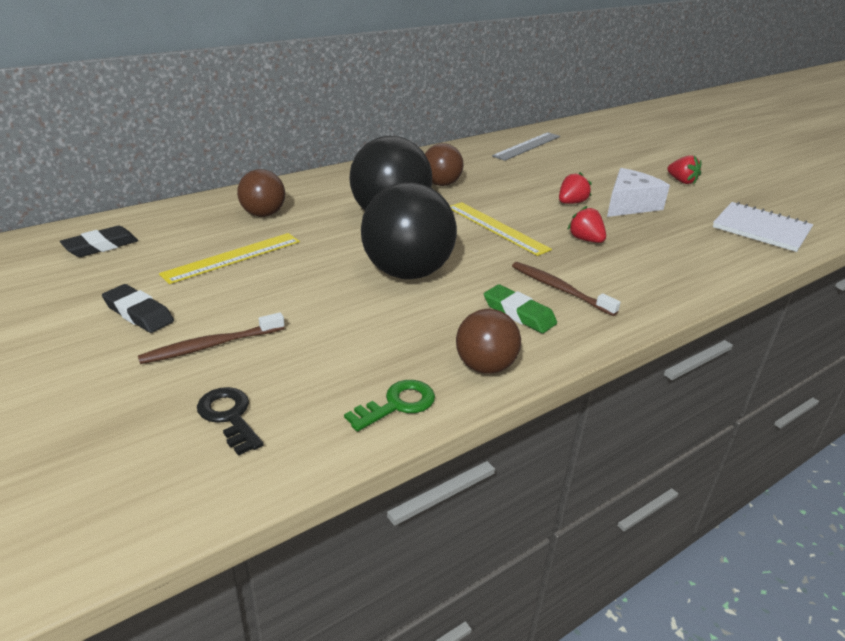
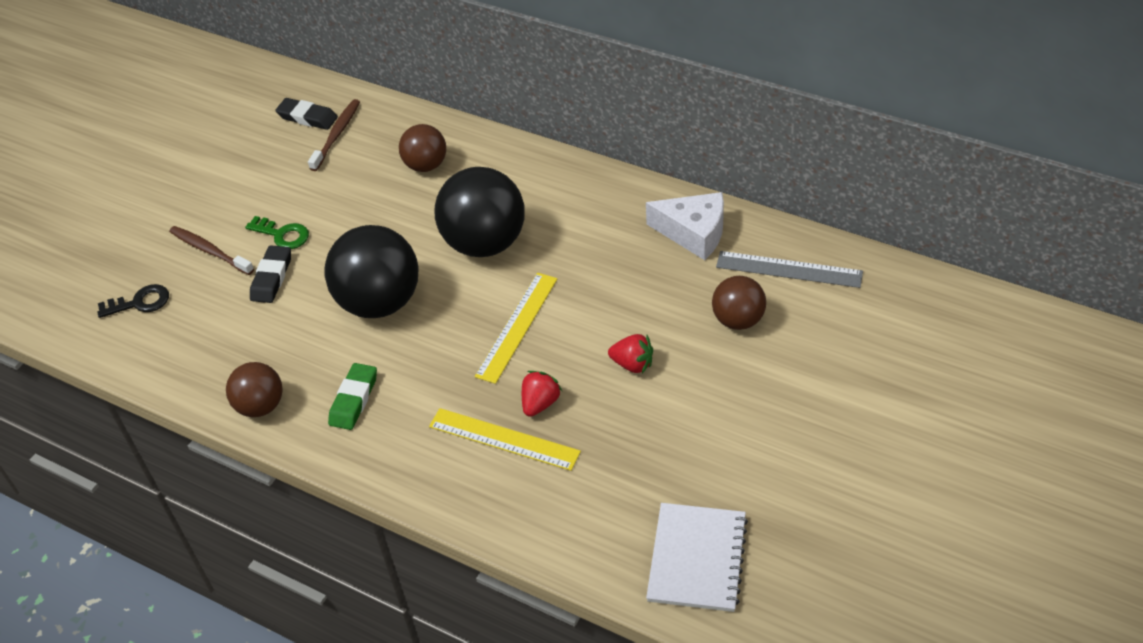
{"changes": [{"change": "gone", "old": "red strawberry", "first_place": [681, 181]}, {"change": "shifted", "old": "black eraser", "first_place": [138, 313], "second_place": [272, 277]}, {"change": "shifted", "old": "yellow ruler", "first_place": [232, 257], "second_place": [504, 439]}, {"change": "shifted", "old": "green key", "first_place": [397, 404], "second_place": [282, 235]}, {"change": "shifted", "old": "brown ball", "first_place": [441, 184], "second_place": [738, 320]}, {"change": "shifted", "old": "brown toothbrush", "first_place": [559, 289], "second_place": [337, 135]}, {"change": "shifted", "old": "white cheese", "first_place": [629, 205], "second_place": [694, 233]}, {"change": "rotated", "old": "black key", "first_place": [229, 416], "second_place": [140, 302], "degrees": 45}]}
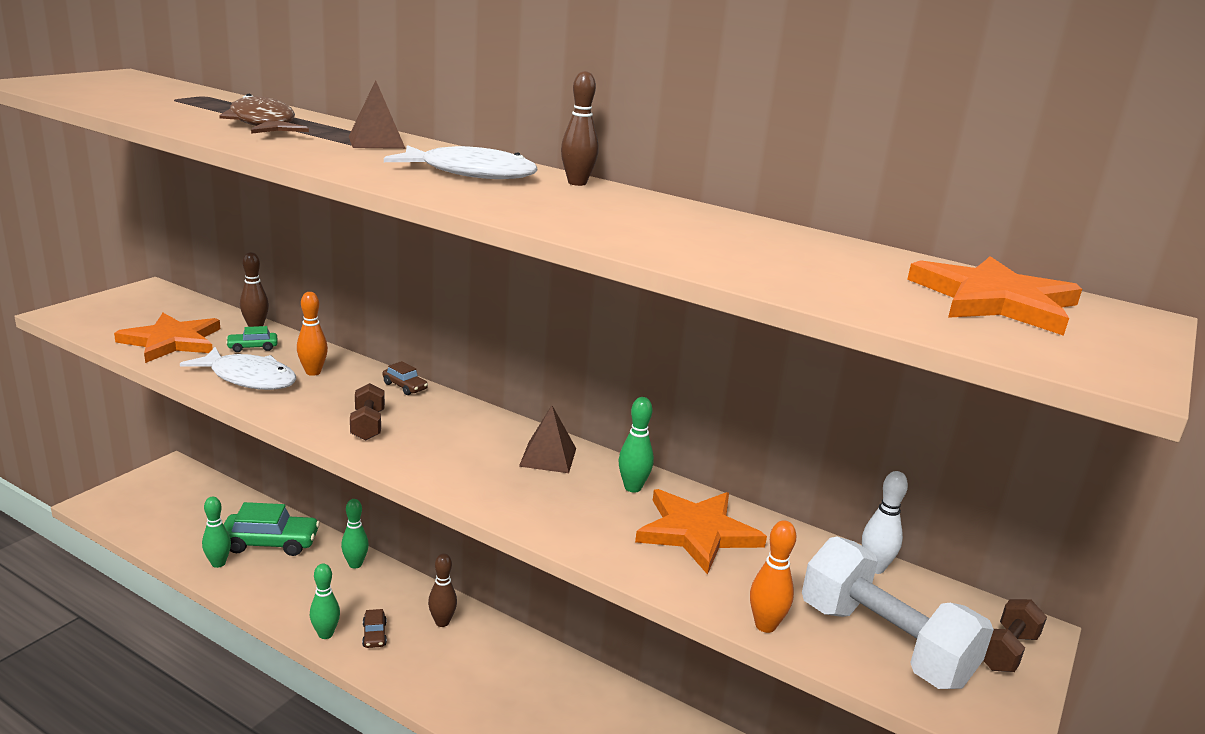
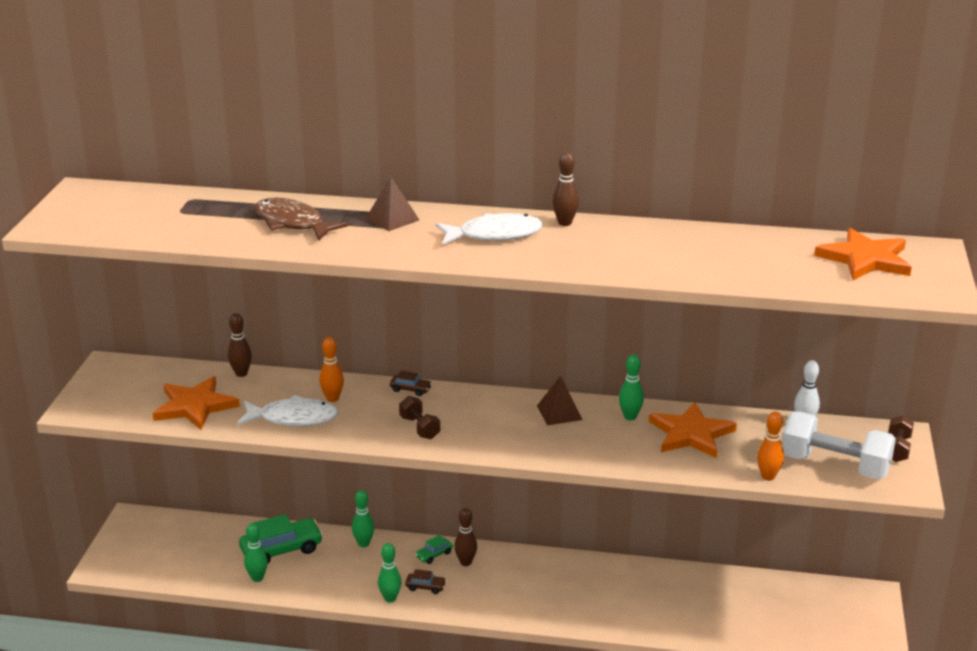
{"changes": [{"change": "shifted", "old": "green car", "first_place": [252, 347], "second_place": [434, 555]}, {"change": "rotated", "old": "brown car", "first_place": [374, 635], "second_place": [425, 587], "degrees": -45}]}
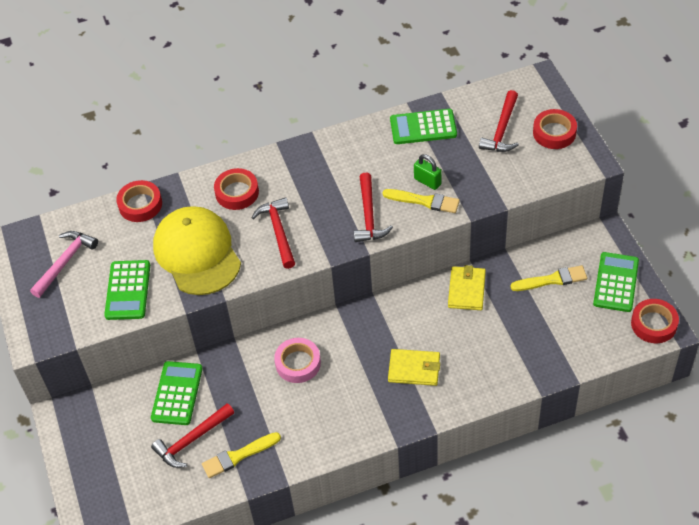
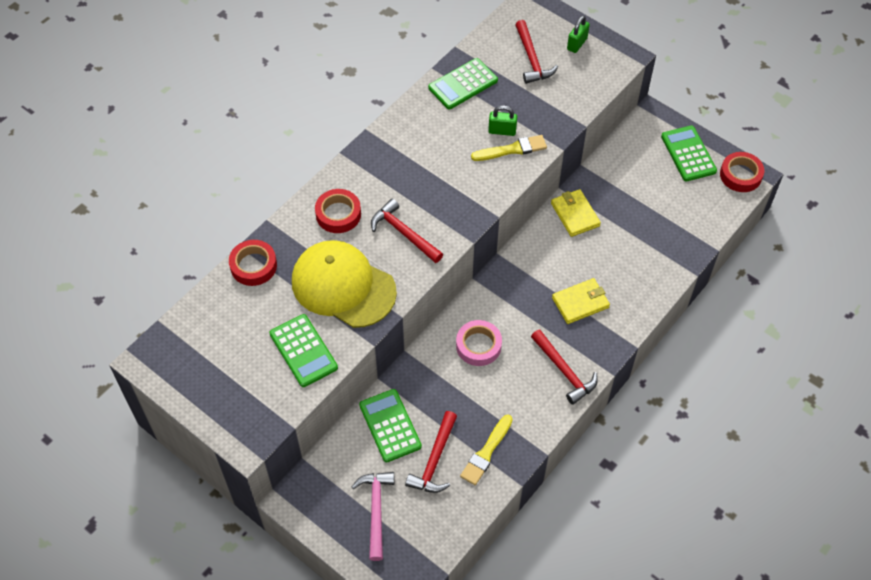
{"changes": [{"change": "gone", "old": "yellow brush", "first_place": [552, 280]}, {"change": "shifted", "old": "pink hammer", "first_place": [65, 262], "second_place": [376, 511]}, {"change": "shifted", "old": "red hammer", "first_place": [369, 215], "second_place": [564, 371]}, {"change": "swapped", "old": "red tape", "new": "green padlock", "first_place": [554, 133], "second_place": [577, 44]}]}
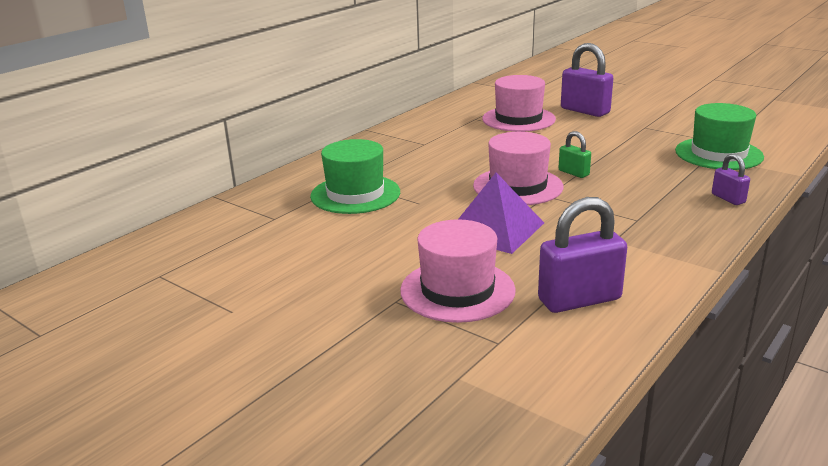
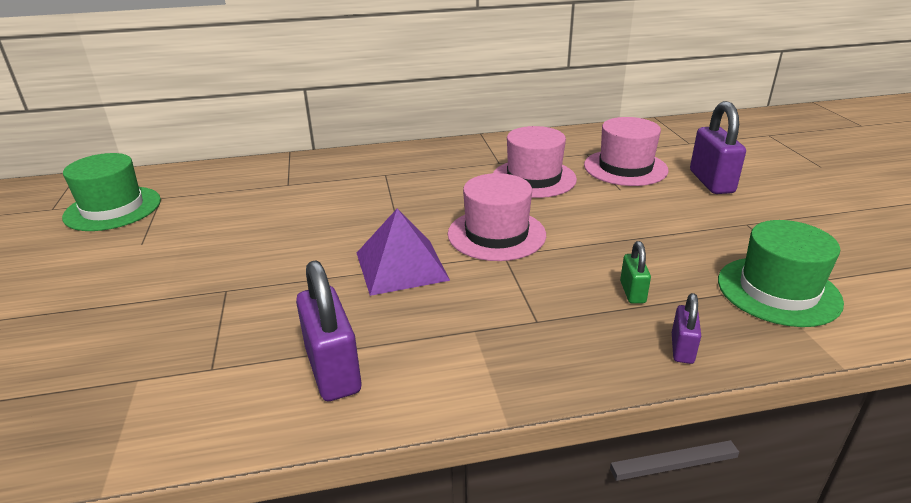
{"changes": [{"change": "shifted", "old": "green hat", "first_place": [355, 194], "second_place": [113, 208]}, {"change": "shifted", "old": "pink hat", "first_place": [457, 290], "second_place": [533, 178]}, {"change": "shifted", "old": "green padlock", "first_place": [573, 173], "second_place": [632, 292]}, {"change": "rotated", "old": "purple padlock", "first_place": [579, 299], "second_place": [333, 370], "degrees": 45}]}
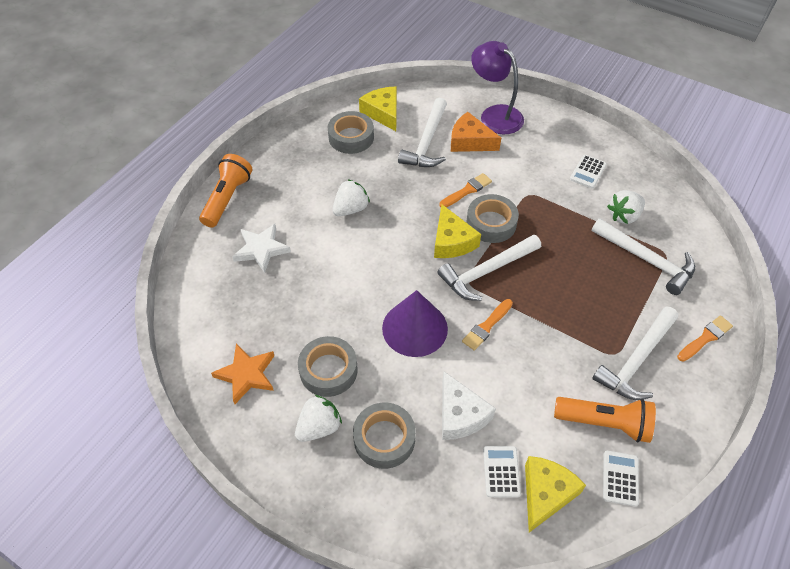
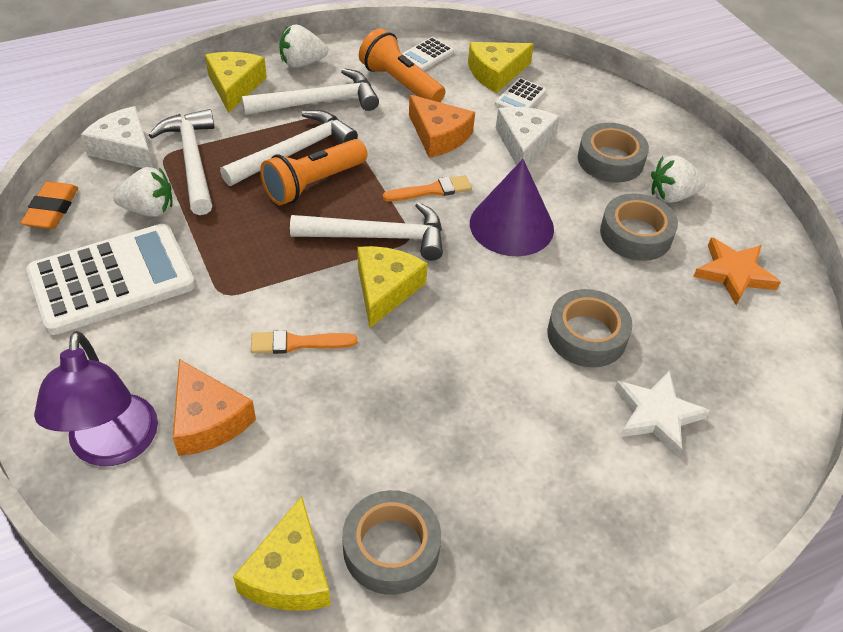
{"changes": [{"change": "new", "new": "orange eraser", "second_place": [52, 210]}, {"change": "new", "new": "white cheese", "second_place": [125, 149]}, {"change": "new", "new": "orange cheese", "second_place": [438, 136]}, {"change": "shifted", "old": "orange flashlight", "first_place": [227, 198], "second_place": [313, 184]}, {"change": "shifted", "old": "white strawberry", "first_place": [351, 209], "second_place": [302, 63]}, {"change": "shifted", "old": "white hammer", "first_place": [427, 142], "second_place": [295, 152]}, {"change": "shifted", "old": "grey tape", "first_place": [491, 223], "second_place": [587, 335]}, {"change": "swapped", "old": "orange brush", "new": "yellow cheese", "first_place": [705, 338], "second_place": [235, 86]}, {"change": "scaled", "old": "white calculator", "first_place": [588, 172], "second_place": [112, 279], "factor": 2.28}]}
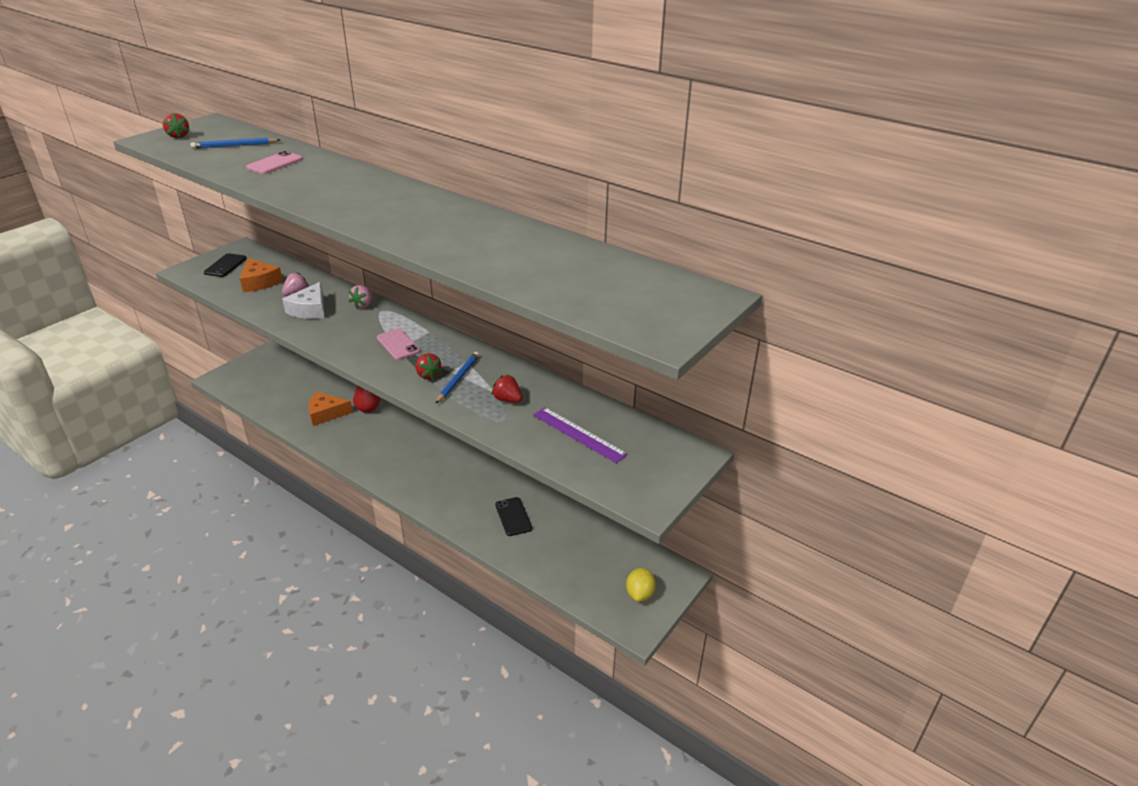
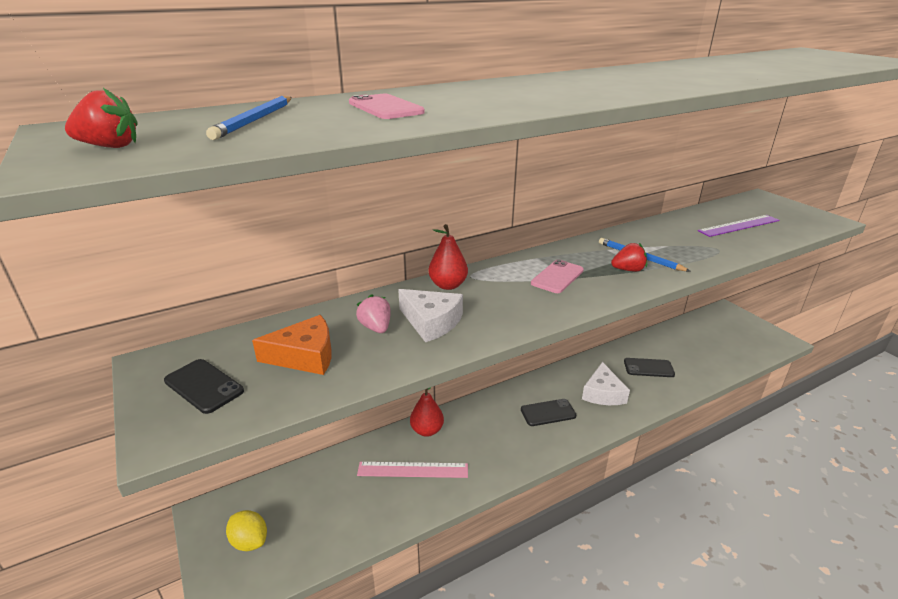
{"changes": [{"change": "gone", "old": "red strawberry", "first_place": [507, 399]}, {"change": "new", "new": "black phone", "second_place": [548, 413]}, {"change": "new", "new": "white cheese", "second_place": [603, 393]}, {"change": "shifted", "old": "yellow lemon", "first_place": [639, 594], "second_place": [250, 541]}, {"change": "swapped", "old": "orange cheese", "new": "pink ruler", "first_place": [326, 413], "second_place": [413, 470]}, {"change": "swapped", "old": "pink strawberry", "new": "red pear", "first_place": [363, 305], "second_place": [448, 285]}, {"change": "rotated", "old": "pink phone", "first_place": [398, 345], "second_place": [557, 277], "degrees": -45}]}
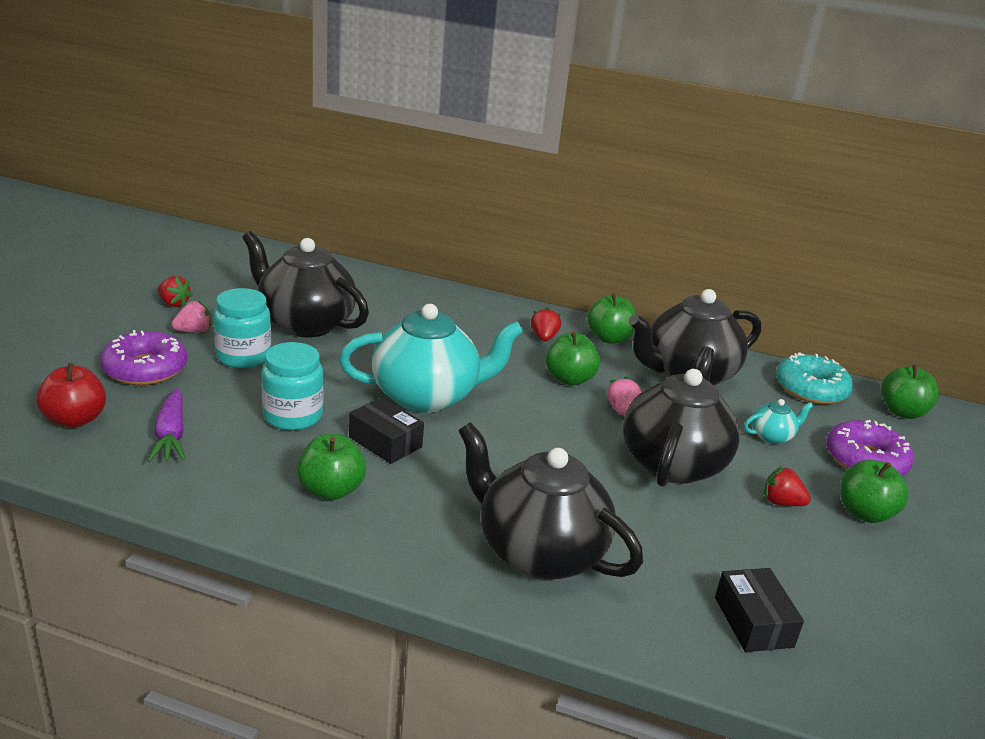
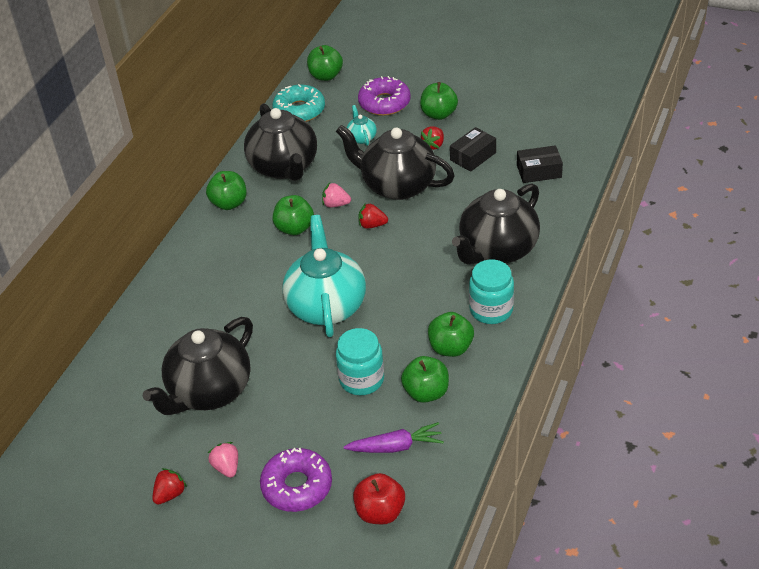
{"changes": [{"change": "new", "new": "green apple", "second_place": [426, 392]}, {"change": "shifted", "old": "turquoise jar", "first_place": [243, 356], "second_place": [491, 310]}, {"change": "shifted", "old": "black box", "first_place": [385, 442], "second_place": [473, 156]}, {"change": "shifted", "old": "red strawberry", "first_place": [544, 337], "second_place": [372, 225]}]}
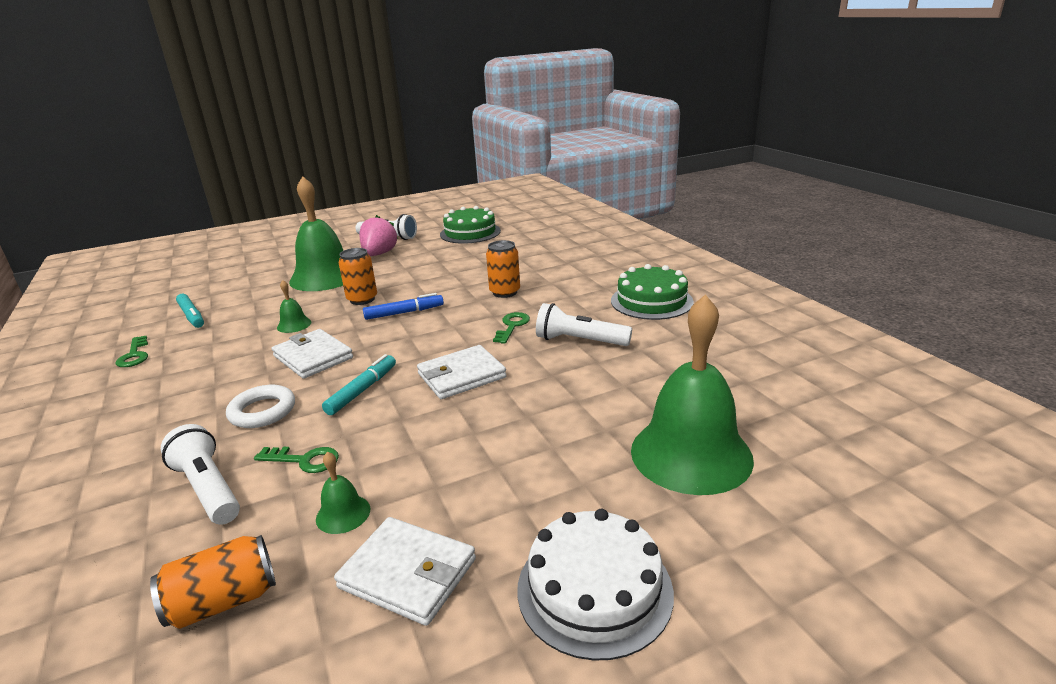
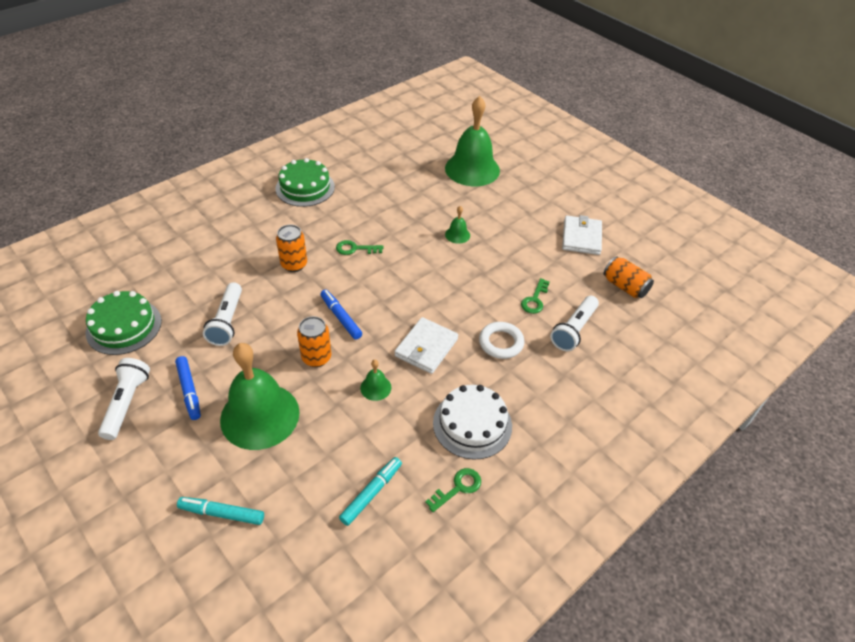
{"changes": [{"change": "gone", "old": "white wallet", "first_place": [461, 376]}, {"change": "shifted", "old": "green bell", "first_place": [343, 514], "second_place": [457, 235]}, {"change": "shifted", "old": "turquoise marker", "first_place": [362, 390], "second_place": [222, 513]}, {"change": "shifted", "old": "white cake", "first_place": [594, 589], "second_place": [472, 424]}, {"change": "shifted", "old": "white flashlight", "first_place": [579, 341], "second_place": [227, 321]}, {"change": "swapped", "old": "pink strawberry", "new": "blue marker", "first_place": [379, 254], "second_place": [189, 391]}, {"change": "rotated", "old": "green key", "first_place": [304, 460], "second_place": [535, 300], "degrees": -150}]}
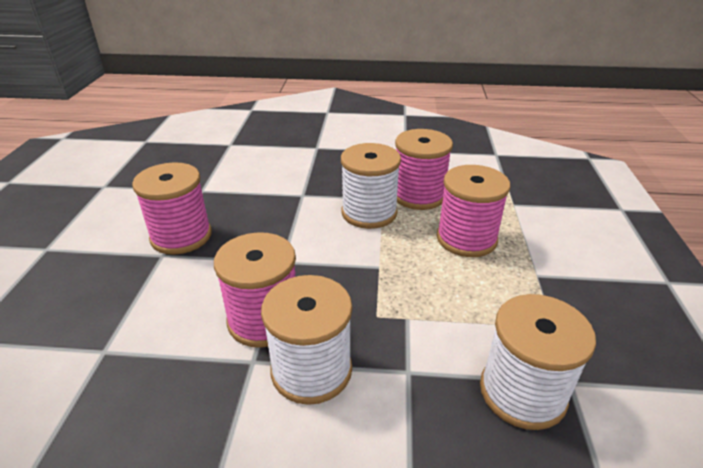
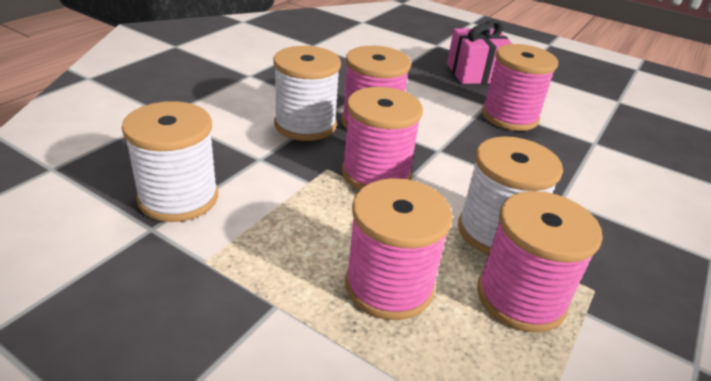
{"changes": [{"change": "new", "new": "pink spool", "second_place": [376, 174]}, {"change": "new", "new": "pink gift", "second_place": [475, 73]}]}
